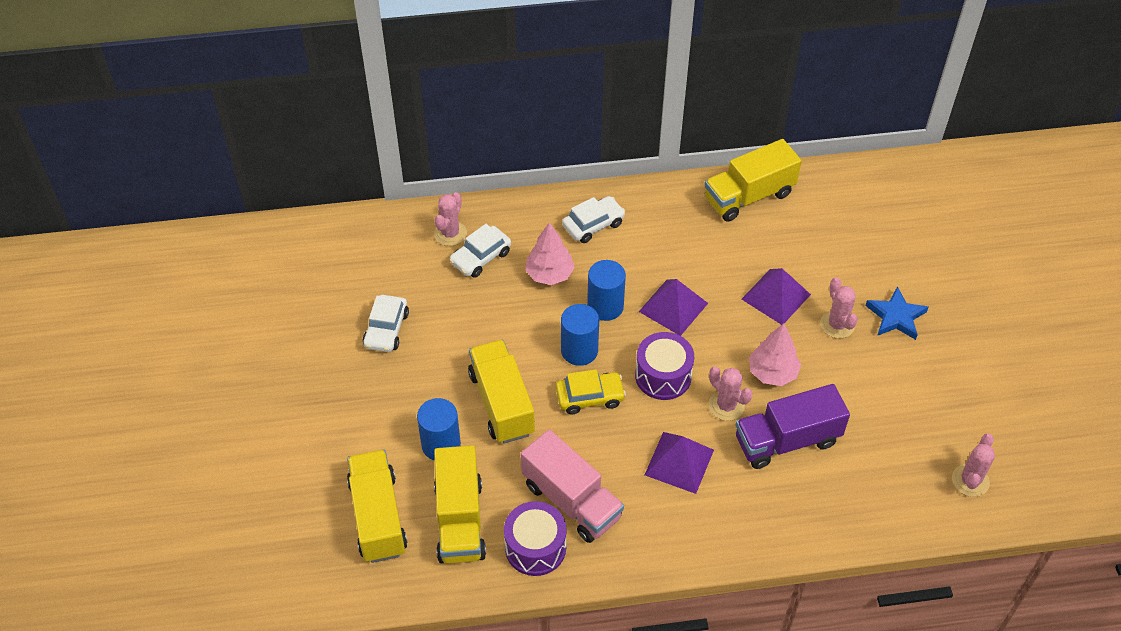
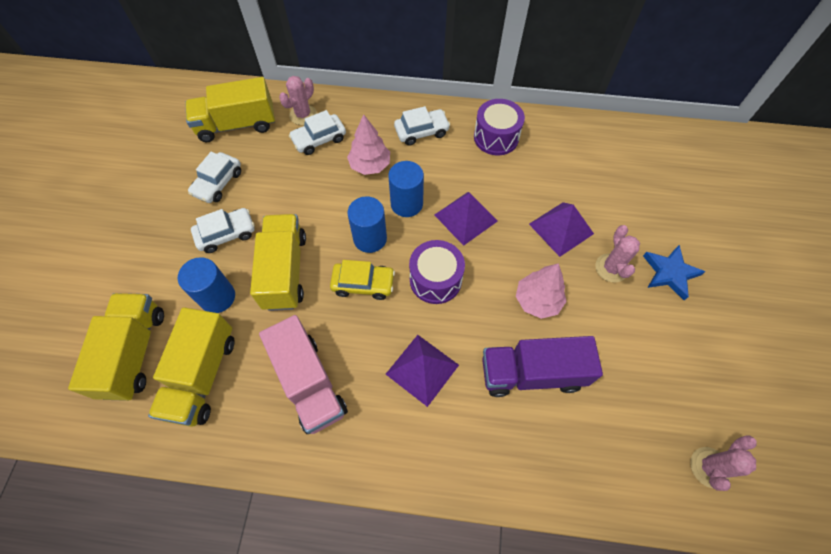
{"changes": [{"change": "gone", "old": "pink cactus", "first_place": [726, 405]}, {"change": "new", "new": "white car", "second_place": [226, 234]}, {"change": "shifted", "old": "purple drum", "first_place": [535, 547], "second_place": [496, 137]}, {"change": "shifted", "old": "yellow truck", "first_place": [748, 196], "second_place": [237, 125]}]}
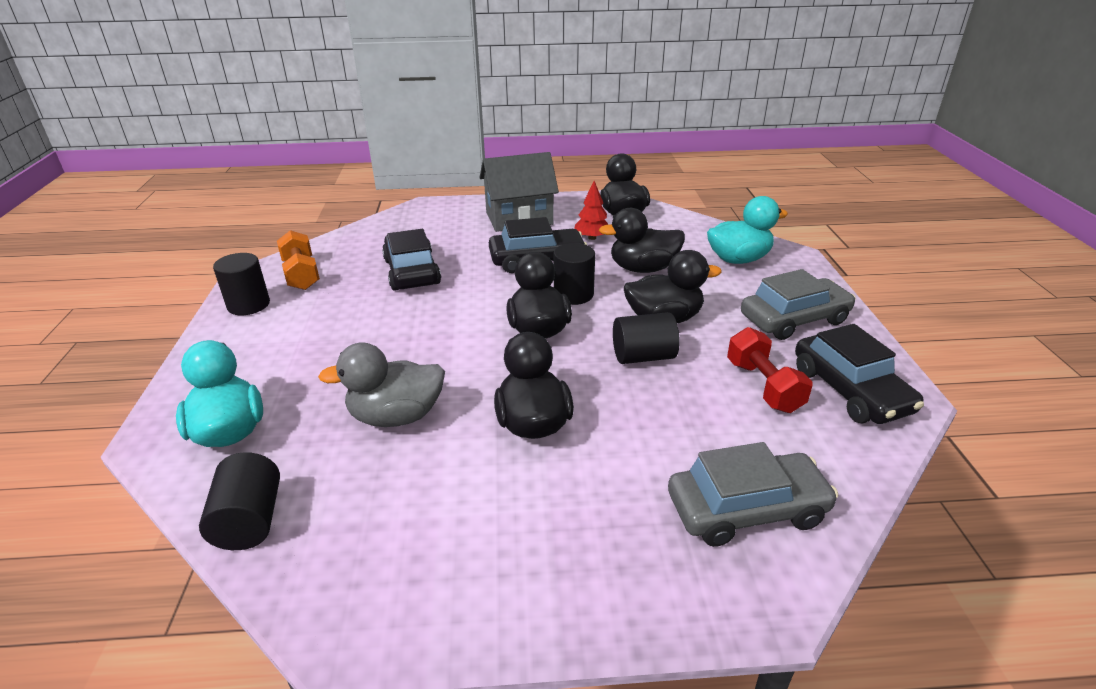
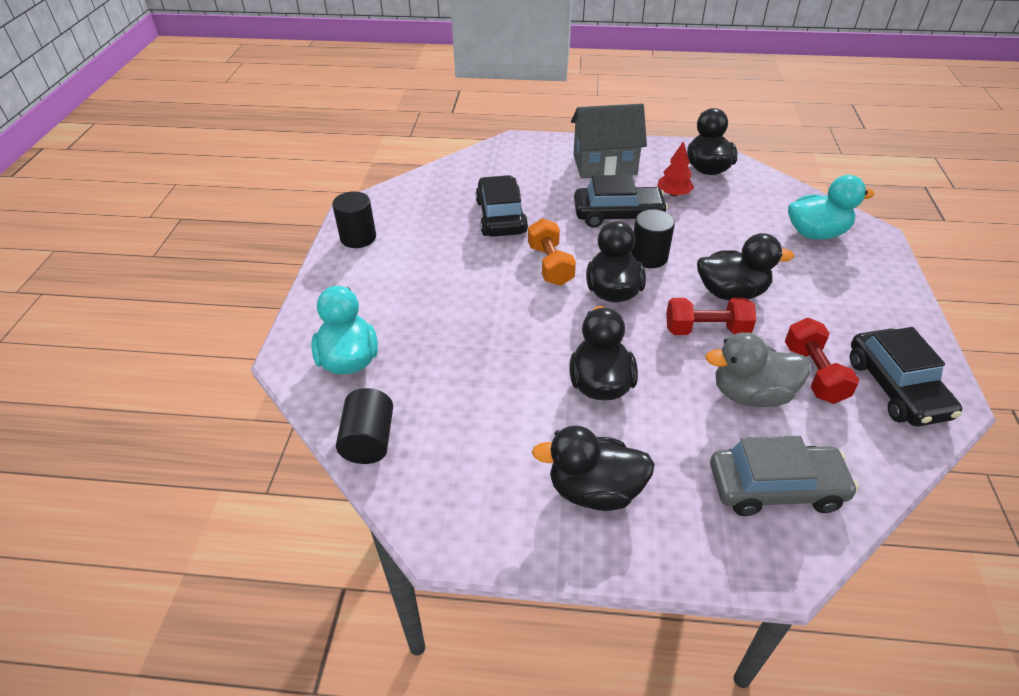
{"changes": [{"change": "gone", "old": "grey car", "first_place": [794, 319]}, {"change": "shifted", "old": "orange dumbbell", "first_place": [301, 274], "second_place": [550, 265]}, {"change": "shifted", "old": "grey duck", "first_place": [396, 416], "second_place": [751, 394]}, {"change": "shifted", "old": "black duck", "first_place": [643, 269], "second_place": [594, 490]}, {"change": "swapped", "old": "black cylinder", "new": "red dumbbell", "first_place": [643, 356], "second_place": [706, 330]}]}
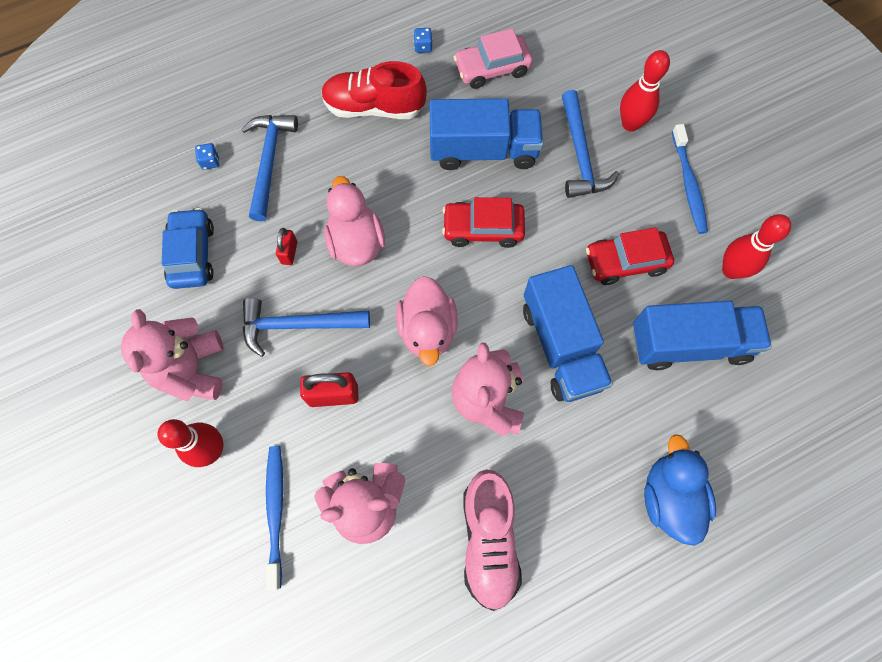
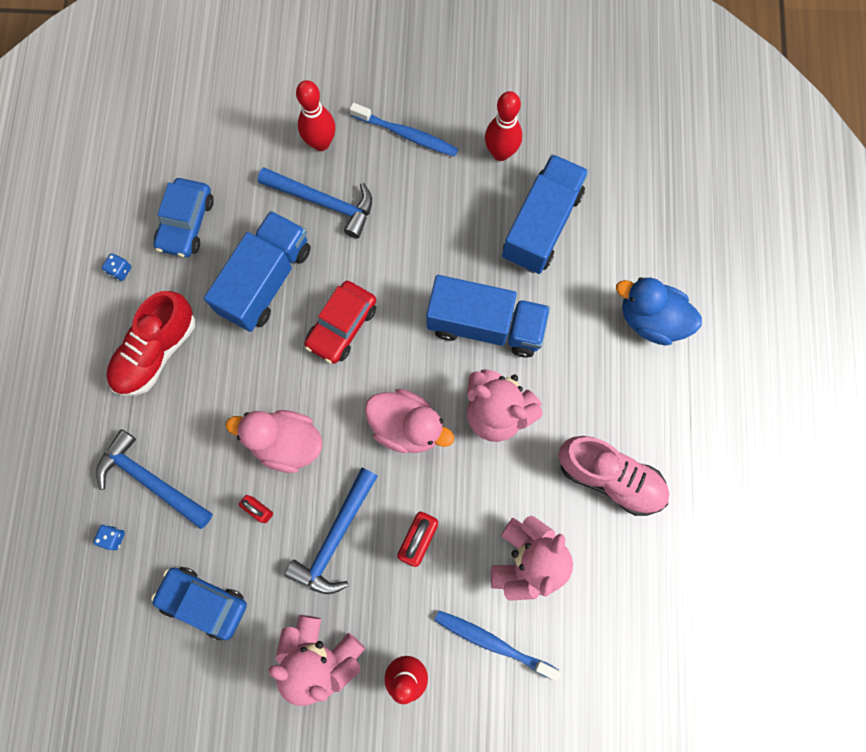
{"changes": [{"change": "gone", "old": "red car", "first_place": [625, 261]}, {"change": "repainted", "old": "pink car", "new": "blue car", "first_place": [492, 68], "second_place": [186, 223]}]}
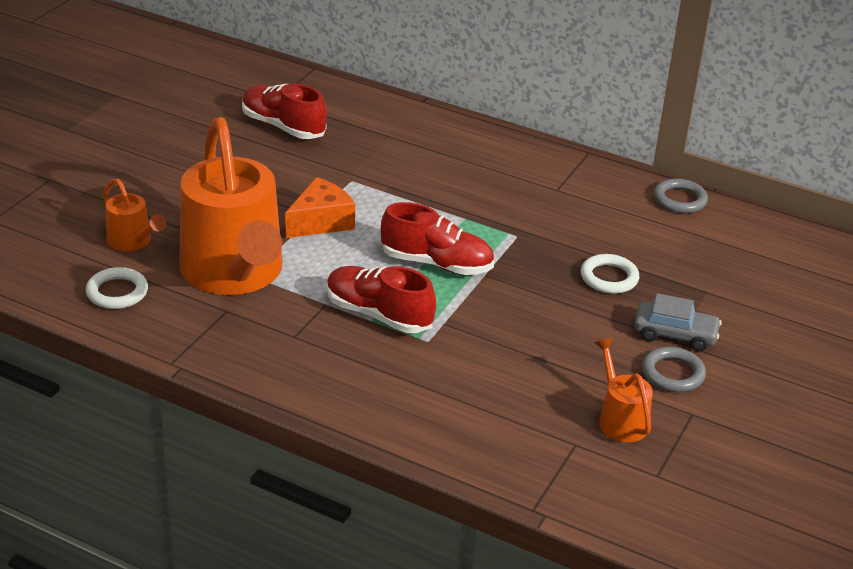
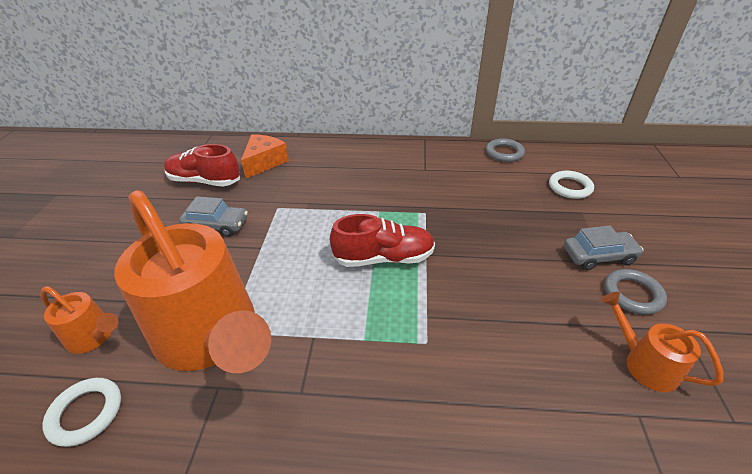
{"changes": [{"change": "gone", "old": "red shoe", "first_place": [378, 314]}, {"change": "new", "new": "grey car", "second_place": [216, 225]}, {"change": "shifted", "old": "orange cheese", "first_place": [321, 221], "second_place": [264, 162]}, {"change": "shifted", "old": "white ring", "first_place": [609, 278], "second_place": [570, 187]}]}
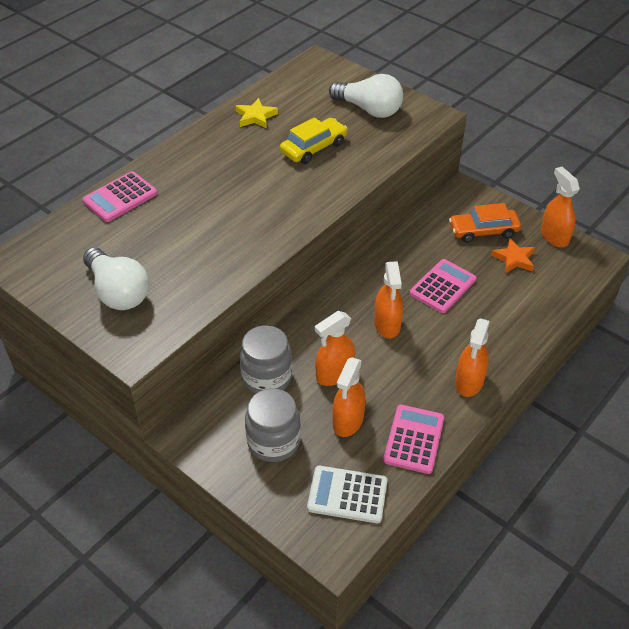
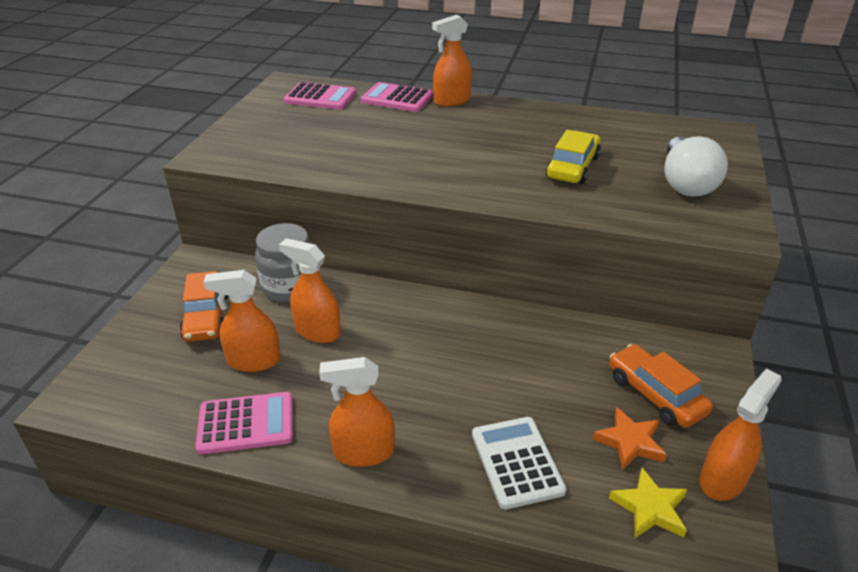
{"changes": [{"change": "gone", "old": "white light bulb", "first_place": [118, 292]}, {"change": "shifted", "old": "yellow star", "first_place": [256, 116], "second_place": [650, 508]}, {"change": "shifted", "old": "white calculator", "first_place": [347, 495], "second_place": [517, 462]}, {"change": "shifted", "old": "orange spray bottle", "first_place": [387, 324], "second_place": [451, 101]}, {"change": "shifted", "old": "pink calculator", "first_place": [443, 286], "second_place": [320, 97]}, {"change": "swapped", "old": "grey jar", "new": "orange car", "first_place": [273, 441], "second_place": [206, 316]}, {"change": "rotated", "old": "yellow car", "first_place": [314, 148], "second_place": [572, 167], "degrees": -90}]}
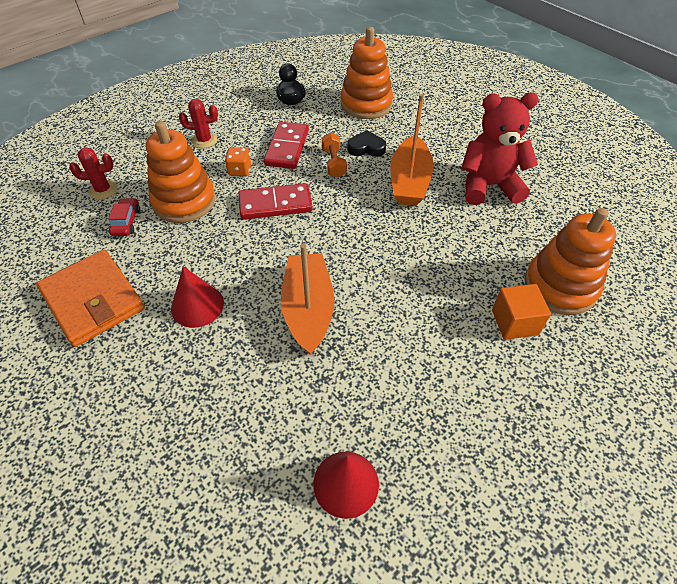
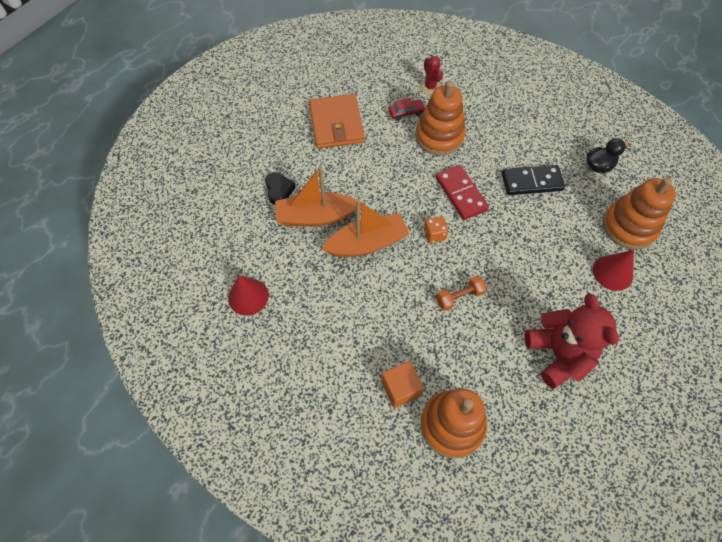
{"changes": [{"change": "gone", "old": "red cactus", "first_place": [204, 140]}, {"change": "shifted", "old": "red cone", "first_place": [197, 305], "second_place": [612, 272]}, {"change": "shifted", "old": "orange dice", "first_place": [240, 170], "second_place": [434, 235]}, {"change": "shifted", "old": "orange dumbbell", "first_place": [334, 163], "second_place": [459, 297]}, {"change": "shifted", "old": "black heart", "first_place": [366, 148], "second_place": [279, 190]}, {"change": "shifted", "old": "orange boat", "first_place": [409, 181], "second_place": [316, 217]}, {"change": "repainted", "old": "red domino", "new": "black domino", "first_place": [287, 148], "second_place": [531, 182]}, {"change": "rotated", "old": "orange wallet", "first_place": [93, 300], "second_place": [336, 124], "degrees": -45}]}
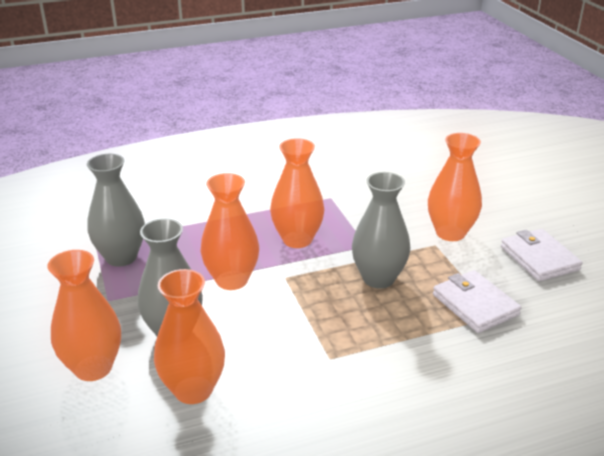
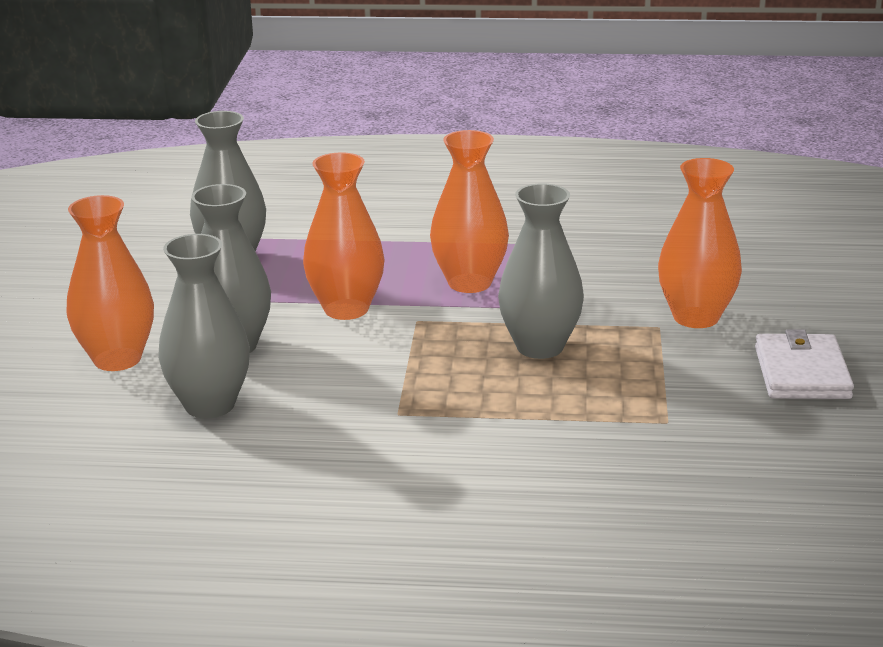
{"changes": [{"change": "gone", "old": "white wallet", "first_place": [475, 305]}, {"change": "repainted", "old": "orange vase", "new": "grey vase", "first_place": [193, 390], "second_place": [210, 405]}]}
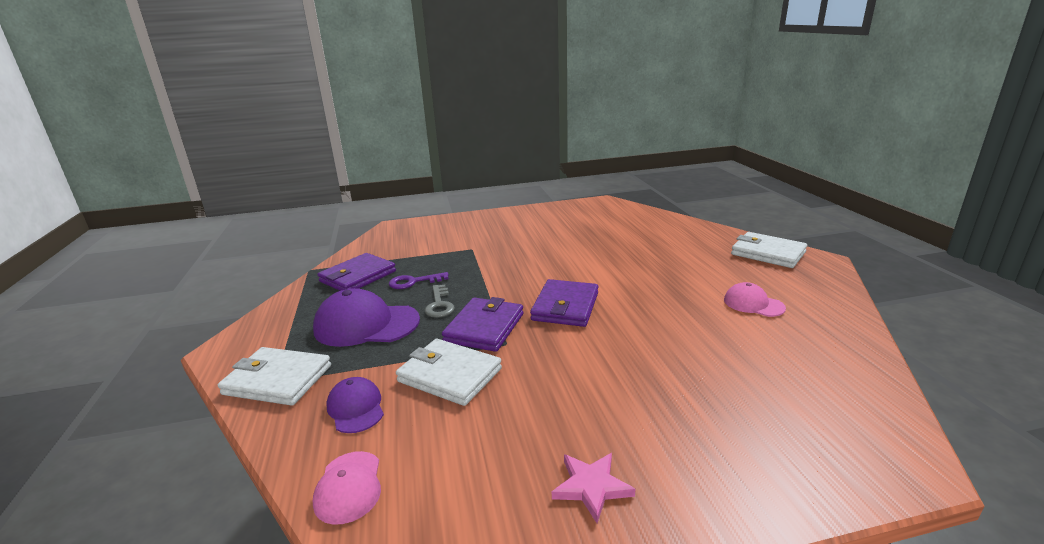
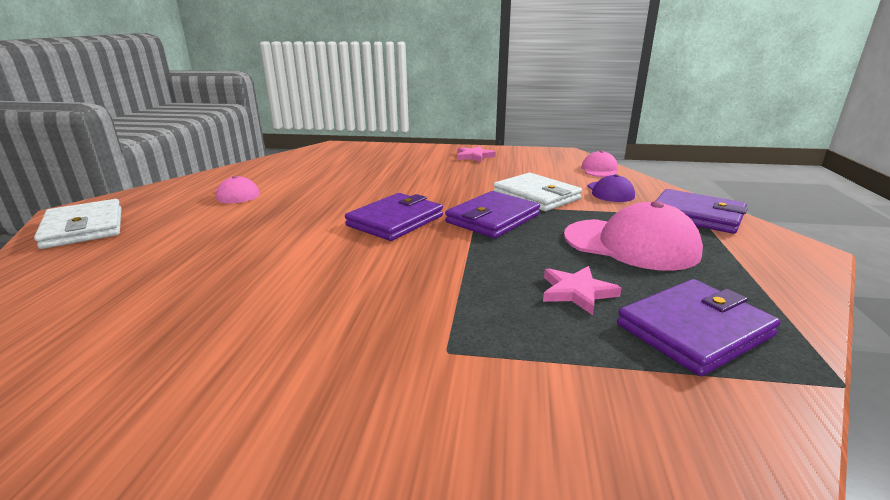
{"changes": [{"change": "gone", "old": "grey key", "first_place": [439, 305]}, {"change": "swapped", "old": "purple key", "new": "pink star", "first_place": [414, 282], "second_place": [577, 292]}, {"change": "repainted", "old": "white wallet", "new": "purple wallet", "first_place": [278, 380], "second_place": [696, 215]}, {"change": "repainted", "old": "purple cap", "new": "pink cap", "first_place": [366, 325], "second_place": [631, 244]}]}
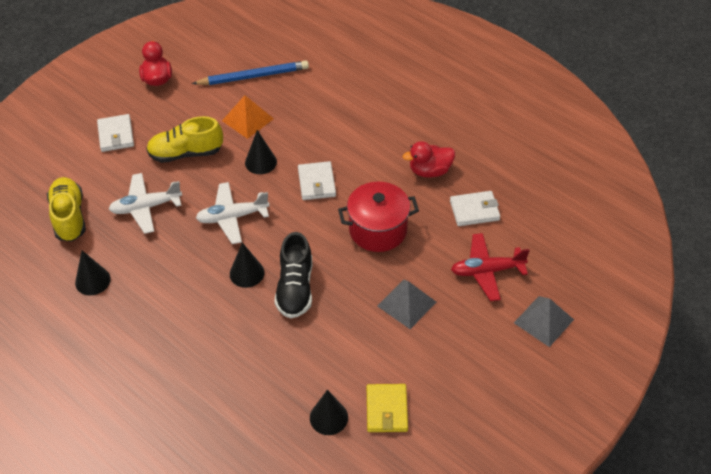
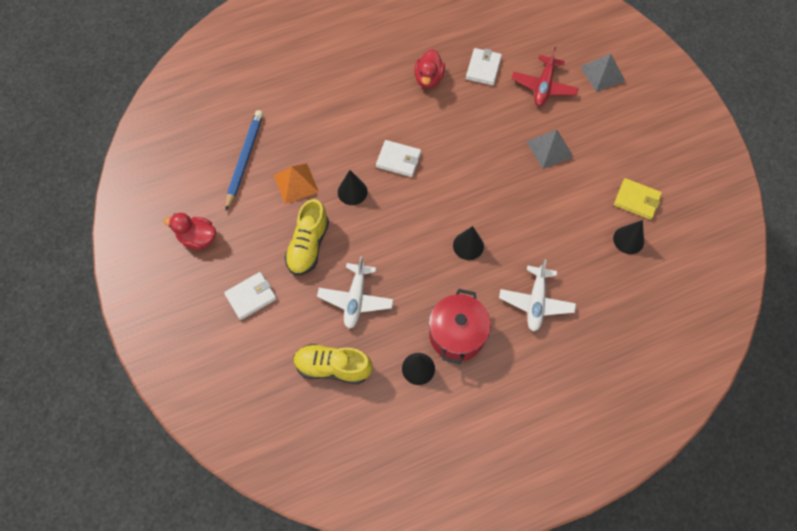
{"changes": [{"change": "gone", "old": "black shoe", "first_place": [295, 288]}, {"change": "shifted", "old": "white plane", "first_place": [232, 217], "second_place": [536, 302]}, {"change": "shifted", "old": "red pot", "first_place": [378, 230], "second_place": [457, 335]}, {"change": "rotated", "old": "white wallet", "first_place": [116, 135], "second_place": [251, 296], "degrees": -45}]}
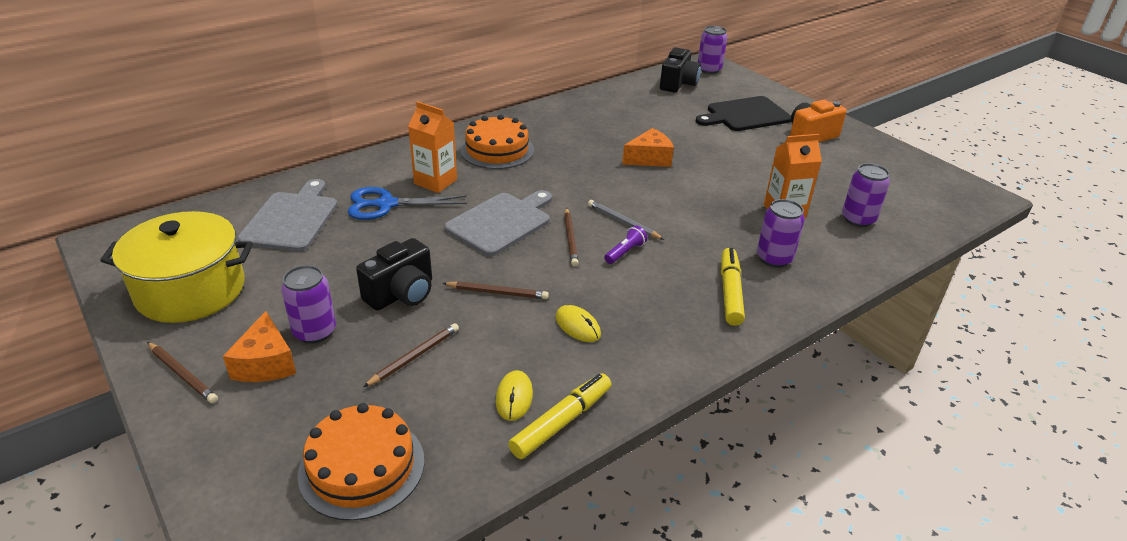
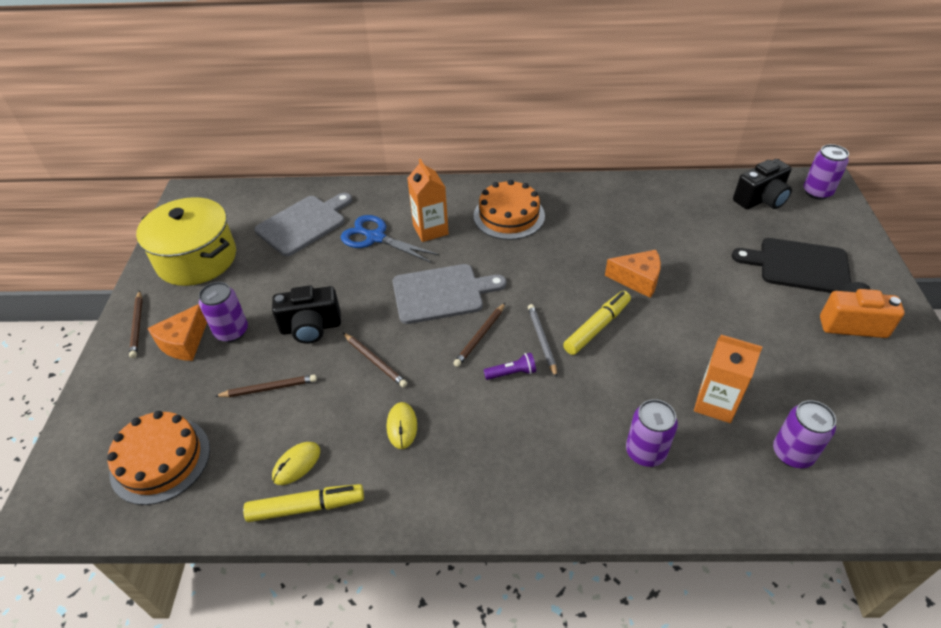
{"changes": [{"change": "shifted", "old": "yellow marker", "first_place": [730, 292], "second_place": [597, 327]}]}
